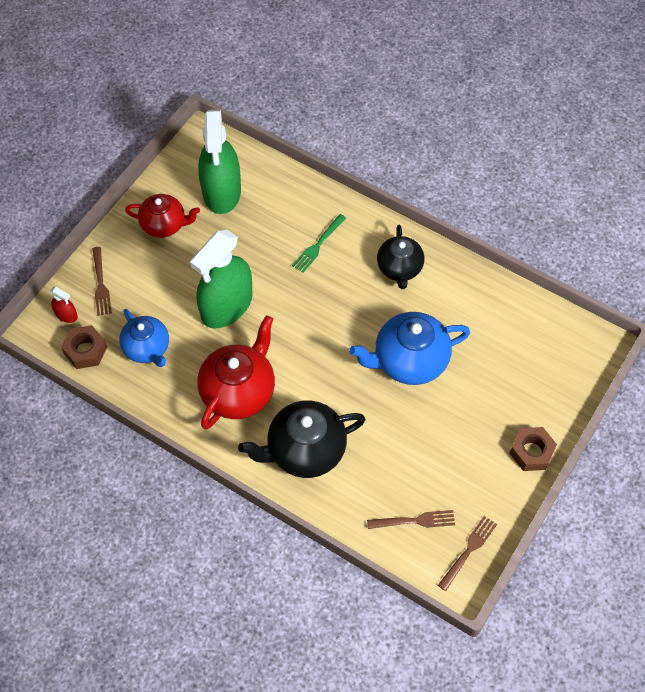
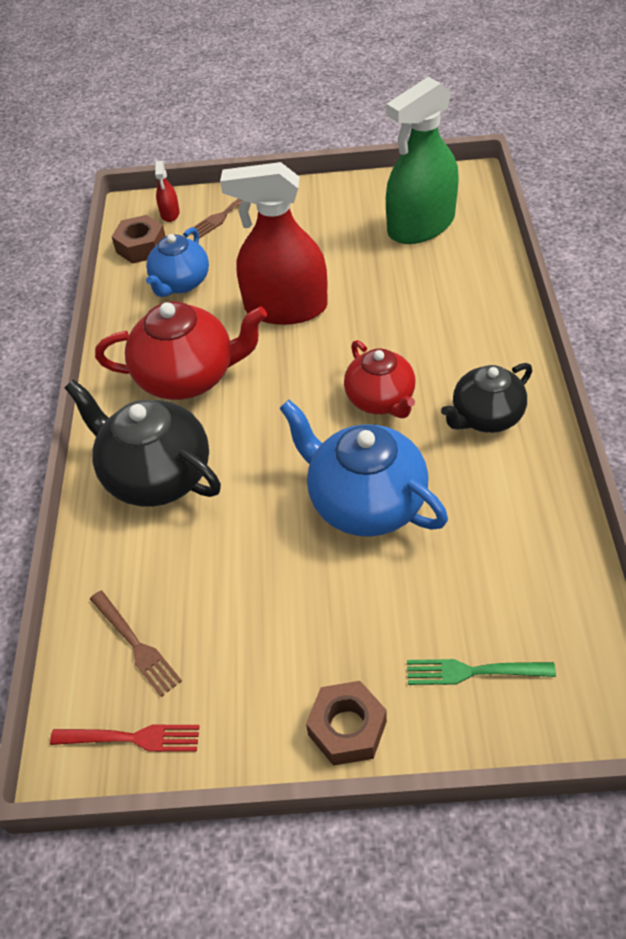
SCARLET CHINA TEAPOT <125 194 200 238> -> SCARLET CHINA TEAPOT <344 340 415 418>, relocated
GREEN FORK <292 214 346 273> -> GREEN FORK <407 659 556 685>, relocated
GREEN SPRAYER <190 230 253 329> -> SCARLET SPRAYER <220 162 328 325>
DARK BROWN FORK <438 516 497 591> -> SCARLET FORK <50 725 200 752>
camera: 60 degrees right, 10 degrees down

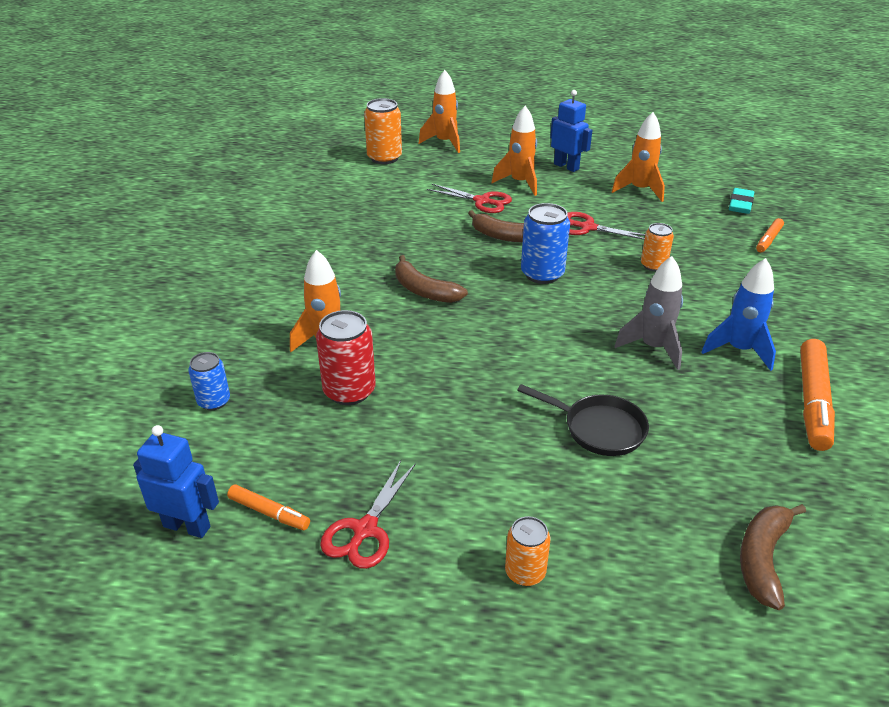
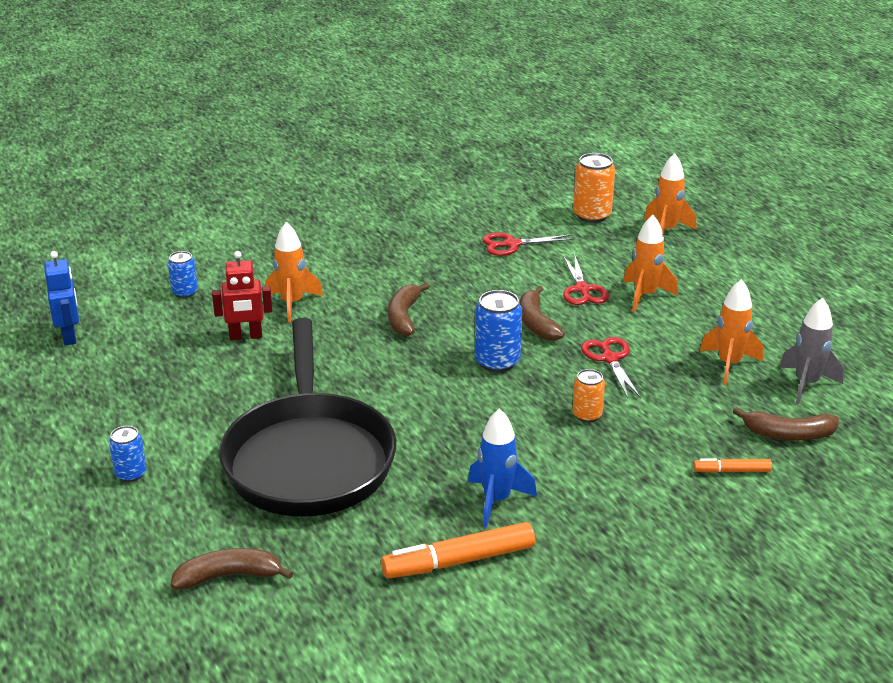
ORANGE FELT PEN <227 484 310 530> -> none
BLUE TOY ROBOT <550 90 592 172> -> none
SCARLET PAIR OF SCISSORS <320 460 416 569> -> SCARLET PAIR OF SCISSORS <483 232 574 256>, relocated
ASH-GREY SPACESHIP <614 256 683 370> -> ASH-GREY SPACESHIP <779 298 844 404>, relocated
SCARLET TIN <316 310 376 405> -> SCARLET TOY ROBOT <212 251 272 340>
TEAL ERASER <729 188 754 214> -> DARK BROWN BANANA <733 407 839 441>
ORANGE TIN <505 516 551 586> -> BLUE TIN <109 426 147 482>
BLACK FRYING PAN <517 384 649 456> -> BLACK FRYING PAN <219 318 396 517>, x2.37
camera: 55 degrees right, 5 degrees down

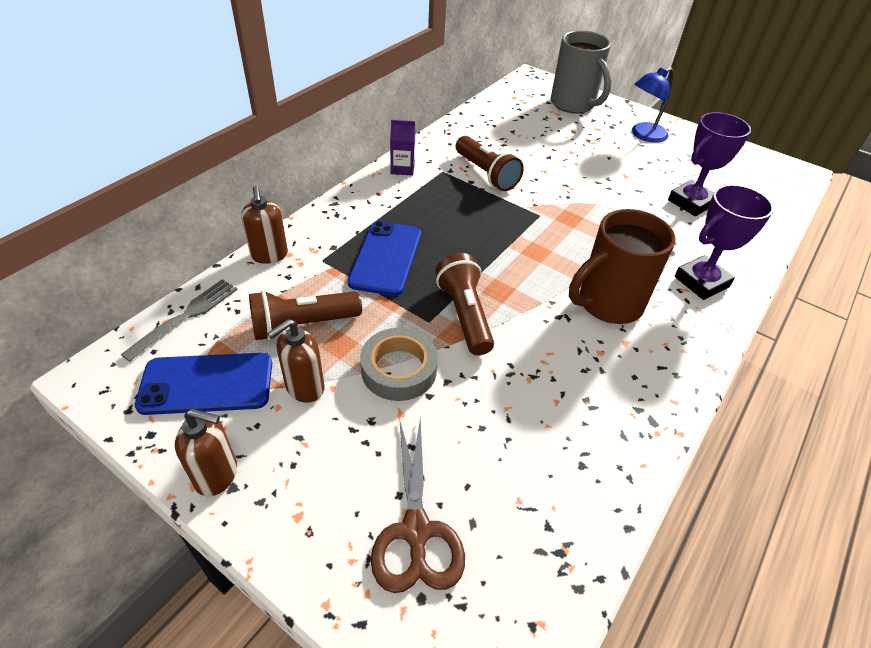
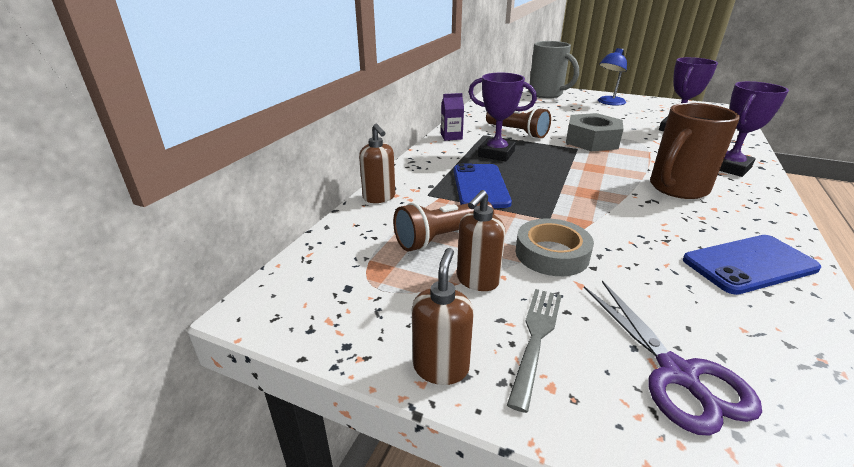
DARK BROWN FLASHLIGHT <435 253 494 355> -> none
none -> VIOLET AWARD CUP <469 73 537 161>
none -> ASH-GREY HEX NUT <566 113 623 151>
ASH-GREY FORK <120 279 238 362> -> ASH-GREY FORK <507 289 562 413>, relocated
BLUE MOBILE PHONE <135 353 272 415> -> BLUE MOBILE PHONE <683 235 821 295>, relocated
DARK BROWN PAIR OF SCISSORS <371 418 465 593> -> VIOLET PAIR OF SCISSORS <584 281 762 436>
DARK BROWN SOAP PUMP <175 409 237 496> -> DARK BROWN SOAP PUMP <412 248 474 385>, 75 degrees counterclockwise
camera: 10 degrees left, 15 degrees down

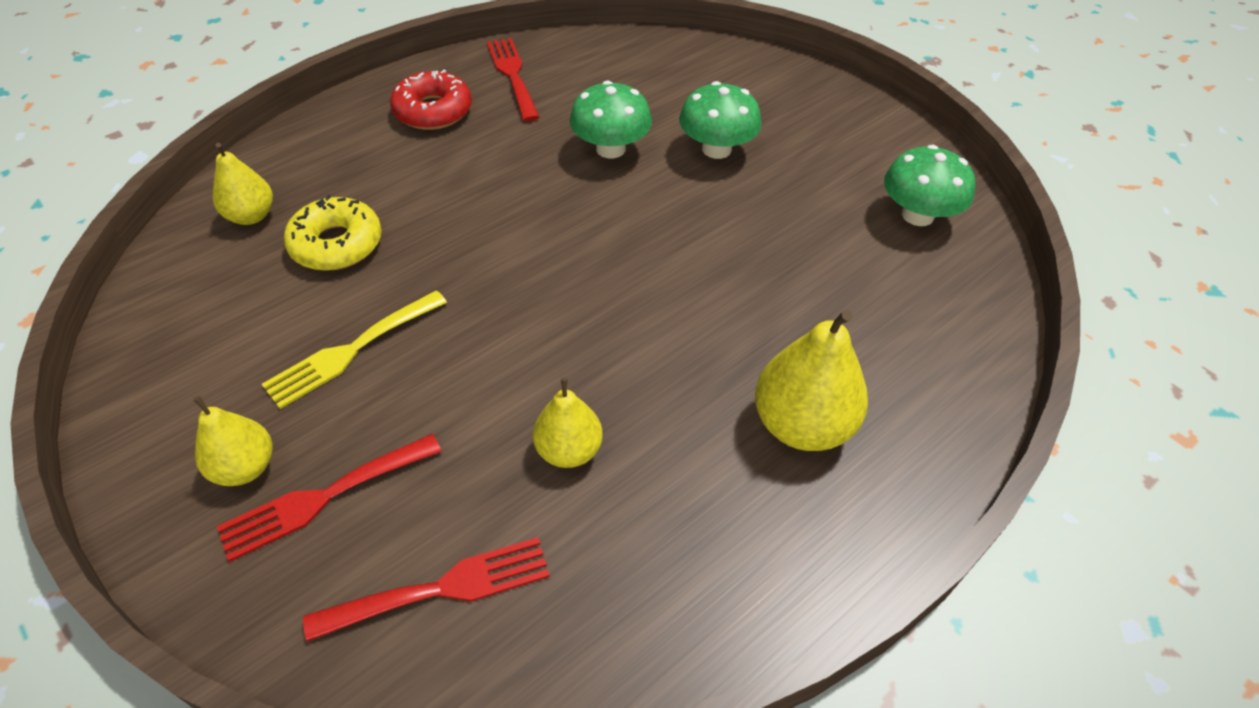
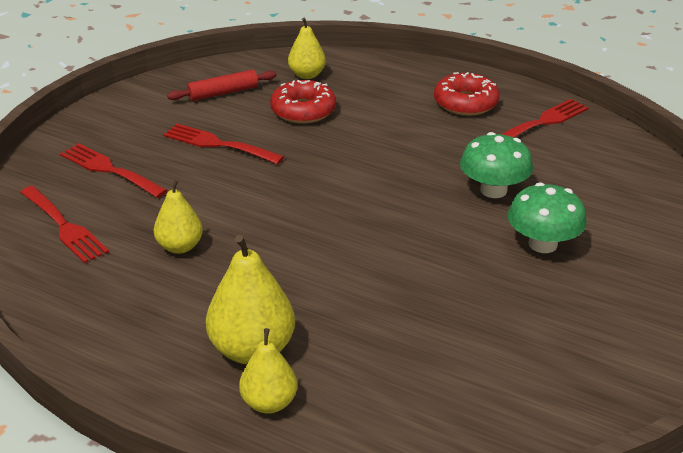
GREEN MUSHROOM <884 145 975 226> -> none
none -> SCARLET DOUGH ROLLER <167 70 277 101>
GOLDEN PEAR FRUIT <193 396 272 486> -> GOLDEN PEAR FRUIT <239 328 297 414>, relocated
GOLDEN FORK <262 290 447 409> -> SCARLET FORK <163 124 284 165>
GOLDEN DONUT <284 195 382 271> -> SCARLET DONUT <270 80 336 124>
camera: 70 degrees right, 15 degrees down

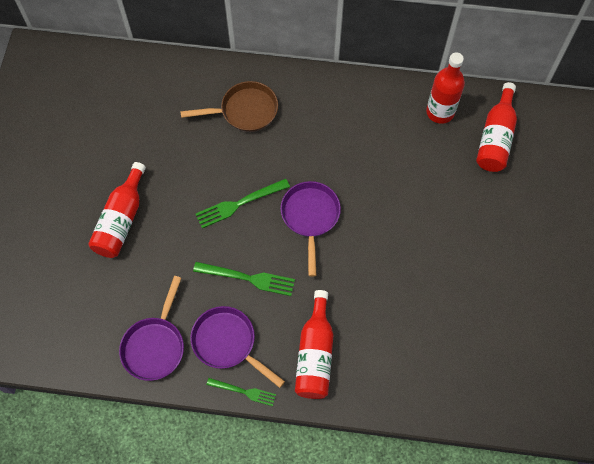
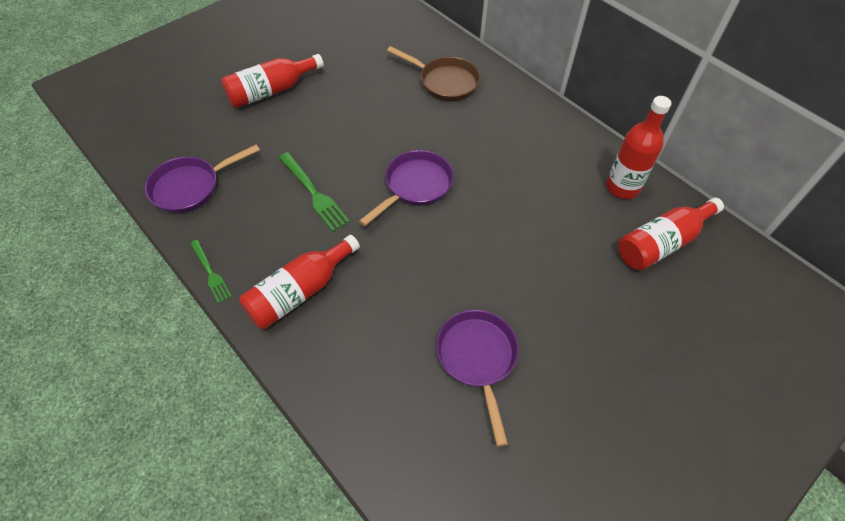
GREEN FORK <195 179 290 228> -> none
VIOLET FRYING PAN <190 306 285 388> -> VIOLET FRYING PAN <436 310 519 447>, relocated
camera: 40 degrees right, 10 degrees down

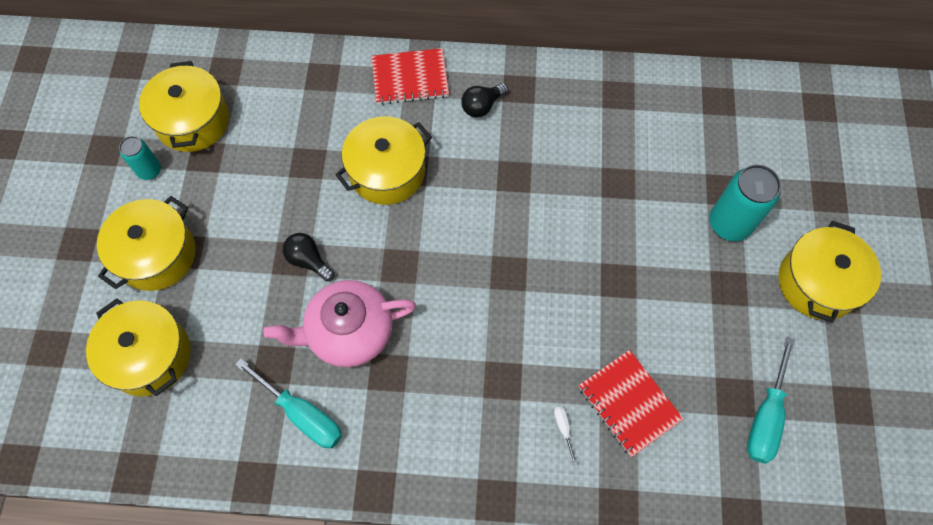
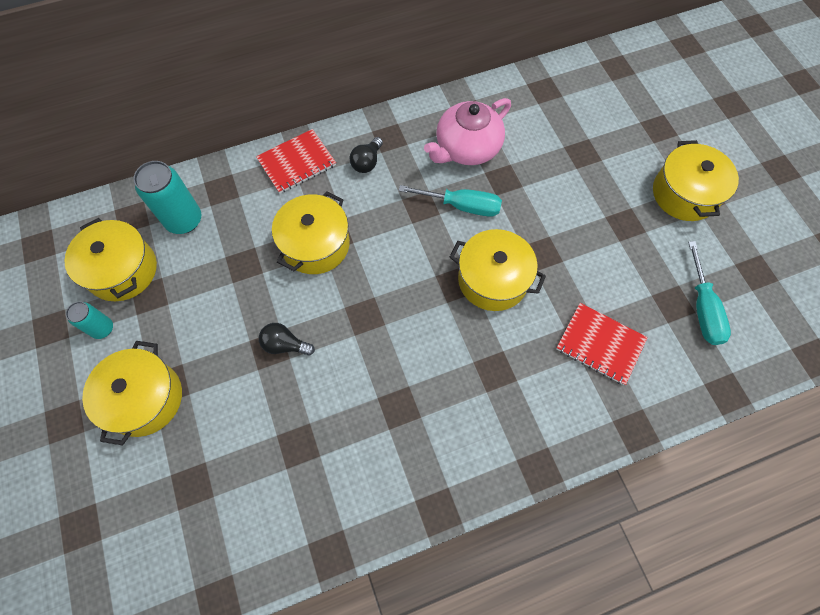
WHITE HAND SCREWDRIVER <554 406 577 465> -> none
GOLDEN POT <86 298 191 396> -> GOLDEN POT <450 229 546 311>, relocated
TEAL HAND SCREWDRIVER <235 358 342 448> -> TEAL HAND SCREWDRIVER <398 185 502 217>, relocated
ROSY CHINA TEAPOT <263 280 416 367> -> ROSY CHINA TEAPOT <424 98 511 165>, relocated
TEAL TIN <709 164 781 241> -> TEAL TIN <133 161 201 234>, relocated
camera: 25 degrees left, 0 degrees up

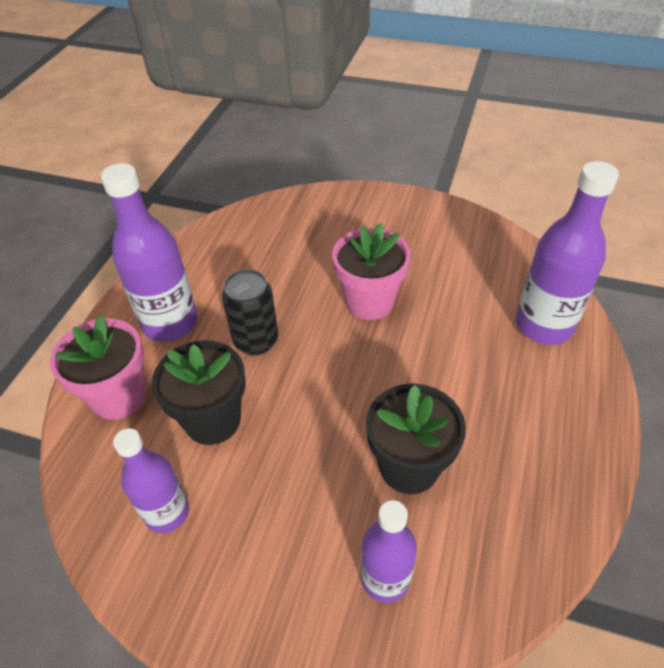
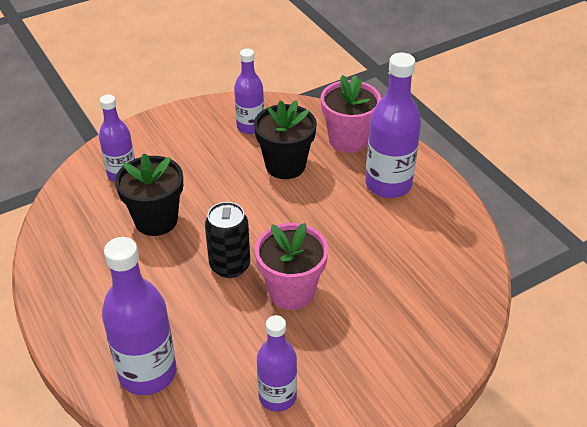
none -> VIOLET FLASK <257 315 297 412>
BLACK TIN <222 269 278 356> -> BLACK TIN <205 202 250 278>, relocated
camera: 130 degrees right, 5 degrees down

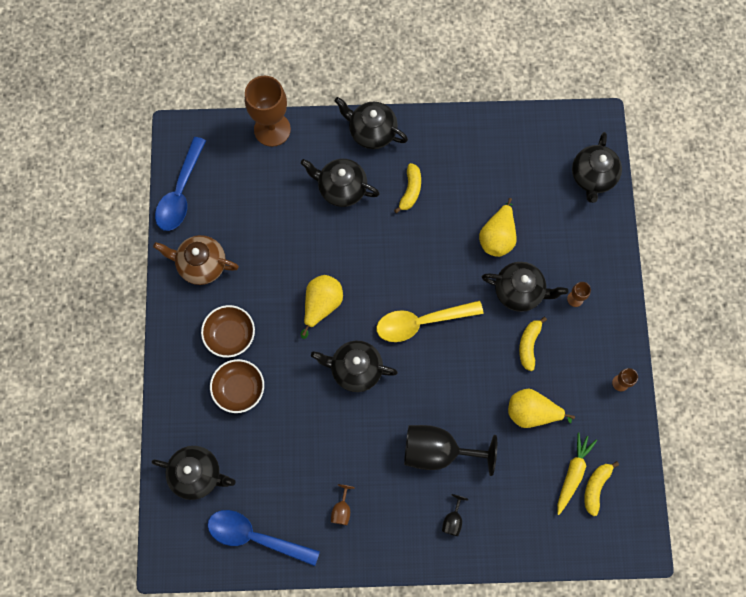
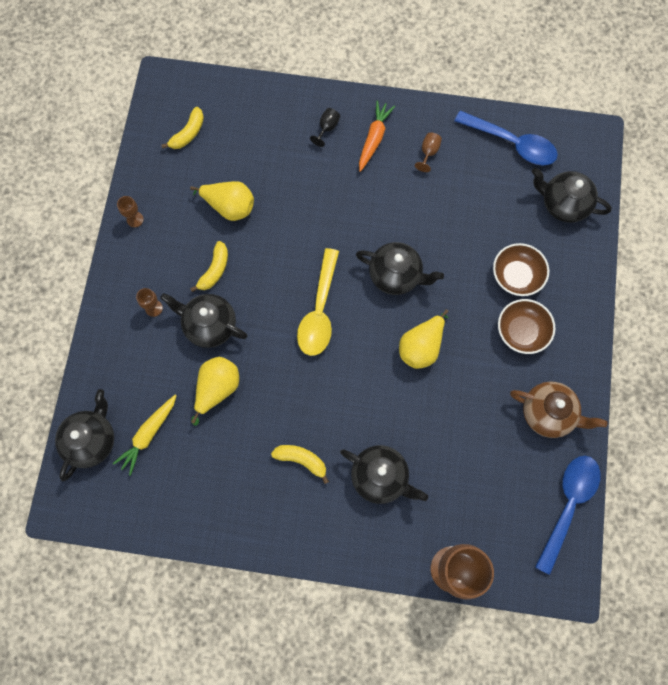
BLACK CHINA TEAPOT <335 97 408 149> -> none
BLACK GOBLET <404 425 497 476> -> none
none -> ORANGE TOY CARROT <359 101 395 172>
GOLDEN TOY CARROT <557 432 597 515> -> GOLDEN TOY CARROT <113 395 177 476>, relocated
GOLDEN SPOON <377 300 484 342> -> GOLDEN SPOON <297 248 339 356>, 105 degrees clockwise
GOLDEN BANANA <394 163 421 213> -> GOLDEN BANANA <271 445 329 484>, 90 degrees clockwise
camera: 170 degrees left, 0 degrees up

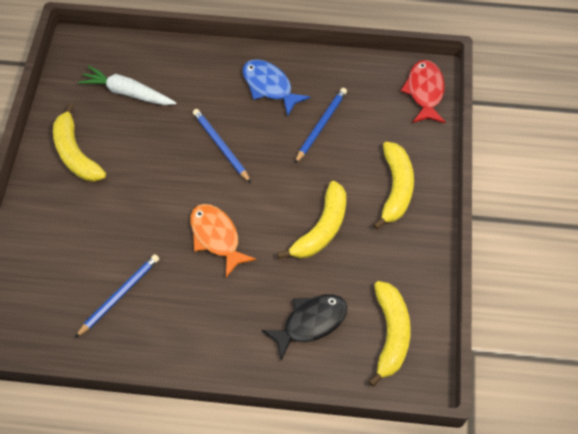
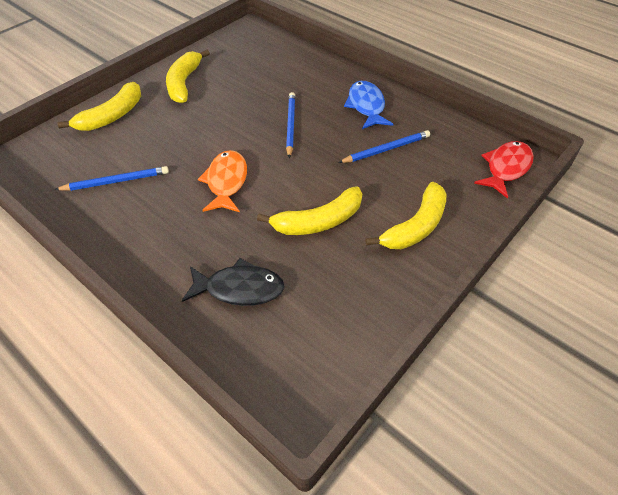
WHITE TOY CARROT <78 65 177 105> -> none
GOLDEN BANANA <368 281 411 387> -> GOLDEN BANANA <57 82 141 131>, relocated
camera: 35 degrees right, 10 degrees down

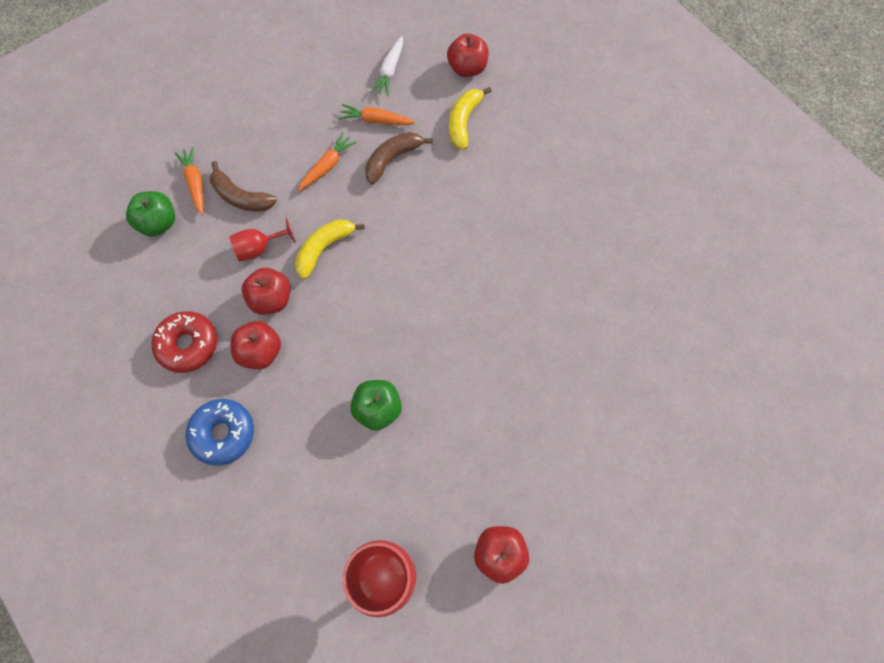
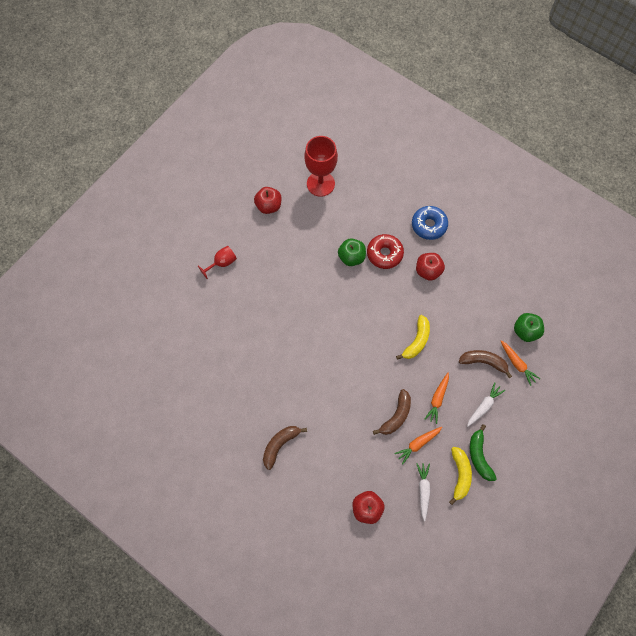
SCARLET TOY APPLE <242 268 291 315> -> none
none -> DARK BROWN BANANA <263 426 307 470>
none -> WHITE TOY CARROT <467 382 505 427>
none -> GREEN BANANA <470 424 497 481>
SCARLET DONUT <152 311 217 373> -> SCARLET DONUT <367 234 404 269>, relocated
SCARLET GOBLET <229 218 296 262> -> SCARLET GOBLET <198 246 237 279>, relocated
GOLDEN BANANA <449 87 491 150> -> GOLDEN BANANA <449 447 472 505>, relocated
ORANGE TOY CARROT <339 104 415 125> -> ORANGE TOY CARROT <394 427 442 464>, 150 degrees clockwise
camera: 165 degrees right, 0 degrees up

